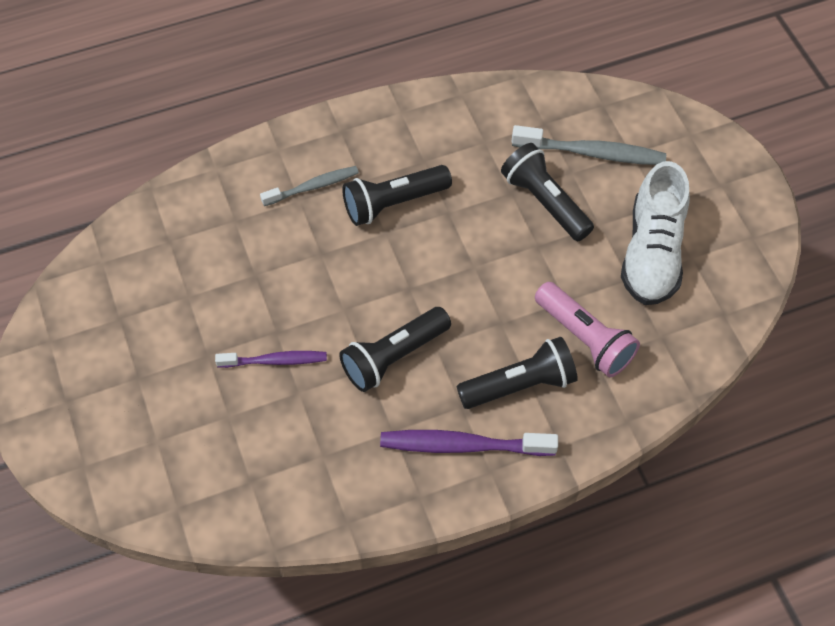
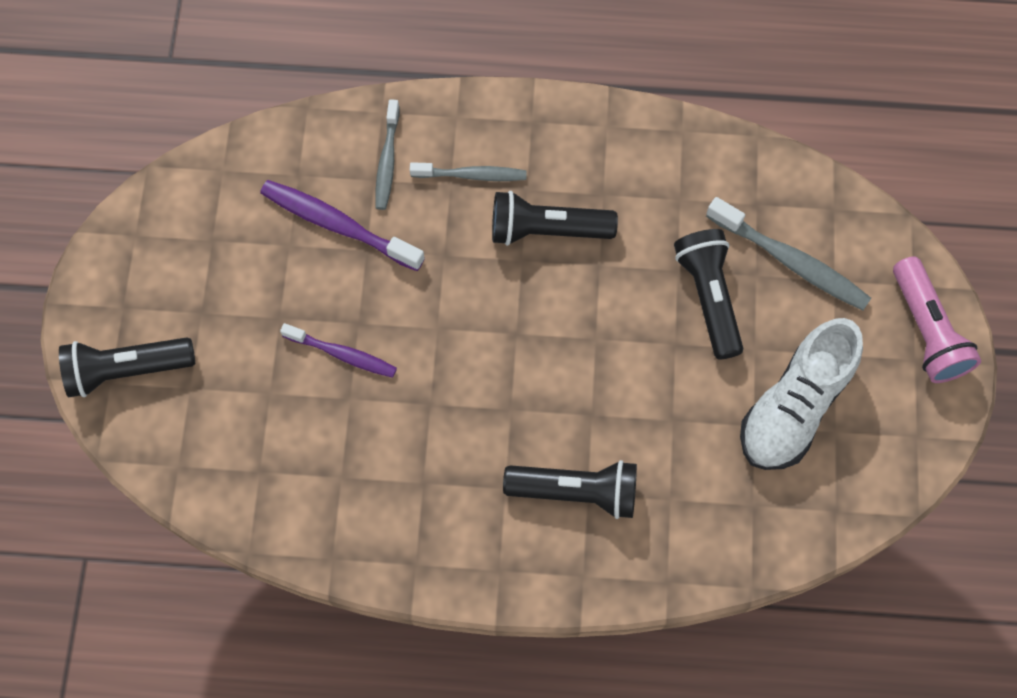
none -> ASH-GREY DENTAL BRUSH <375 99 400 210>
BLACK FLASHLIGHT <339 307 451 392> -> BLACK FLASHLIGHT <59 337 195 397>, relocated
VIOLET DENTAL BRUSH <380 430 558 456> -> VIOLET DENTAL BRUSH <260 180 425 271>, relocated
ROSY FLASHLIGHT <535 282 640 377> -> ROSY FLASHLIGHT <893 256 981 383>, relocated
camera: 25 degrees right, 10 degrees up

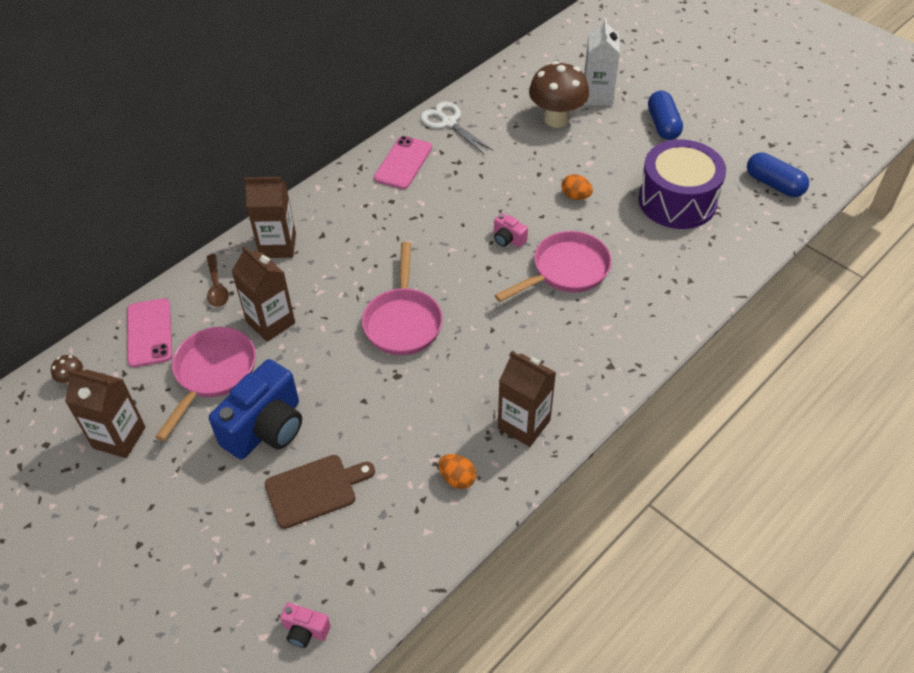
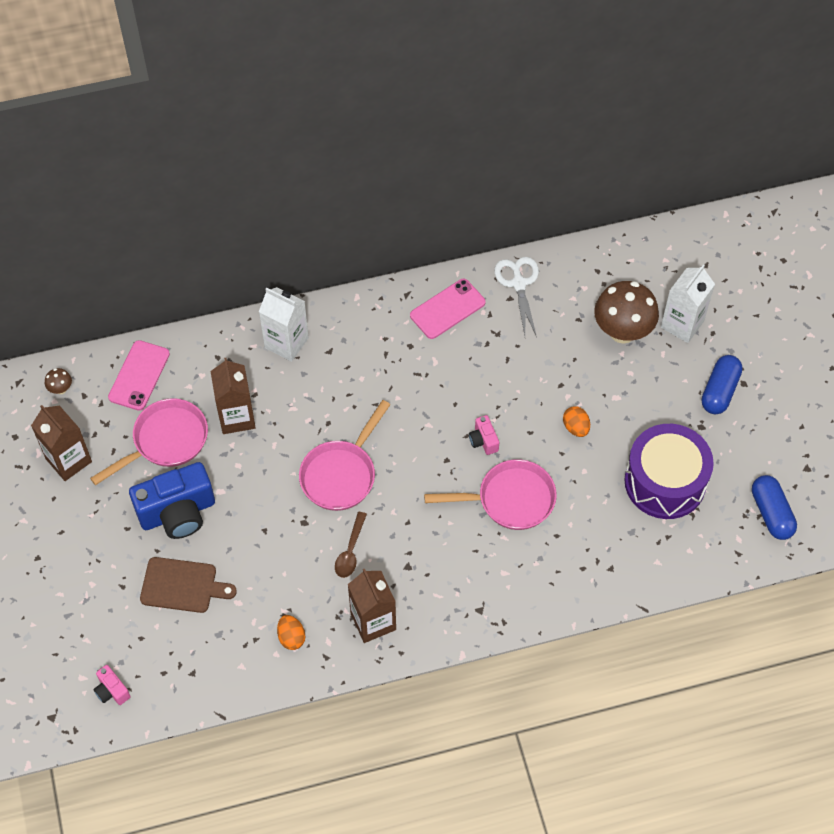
DARK BROWN SPOON <207 254 229 307> -> DARK BROWN SPOON <335 512 367 578>, relocated
DARK BROWN CARTON <245 177 296 258> -> WHITE CARTON <259 287 309 362>
camera: 30 degrees right, 10 degrees up

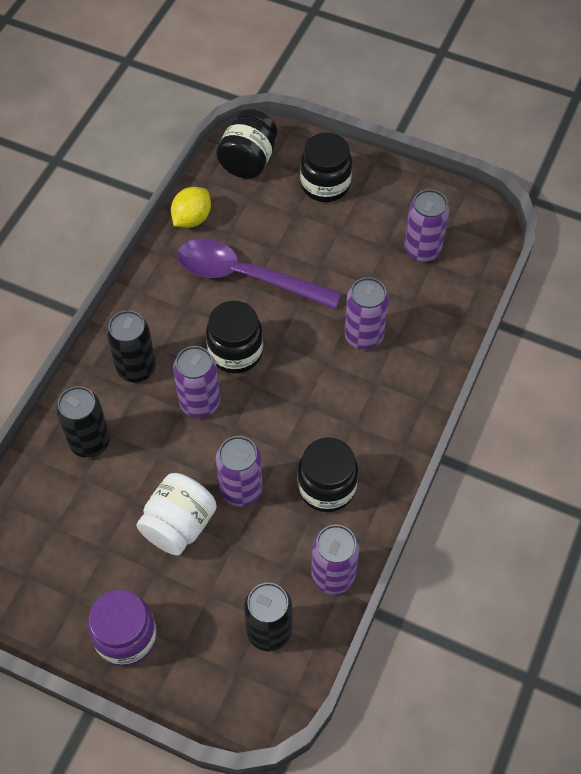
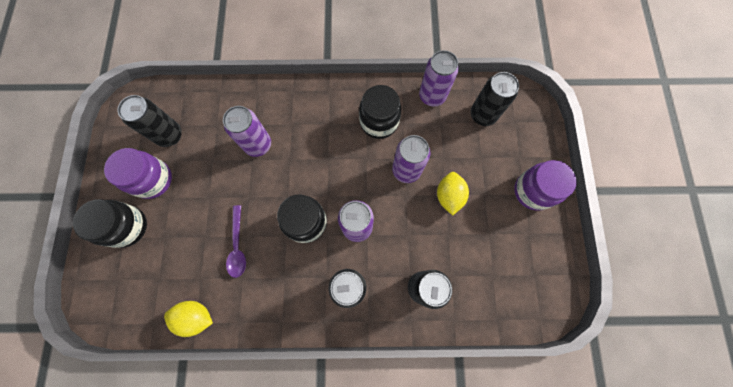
BLACK JAM JAR <216 109 277 179> -> none
none -> VIOLET JAM JAR <104 148 172 199>
WHITE JAM JAR <137 473 217 555> -> GOLDEN CITRUS FRUIT <437 172 469 215>
VIOLET TIN <404 189 449 262> -> BLACK TIN <117 95 182 147>
VIOLET SPOON <177 239 342 309> -> VIOLET SPOON <226 205 246 278>, x0.53
camera: 115 degrees left, 15 degrees up

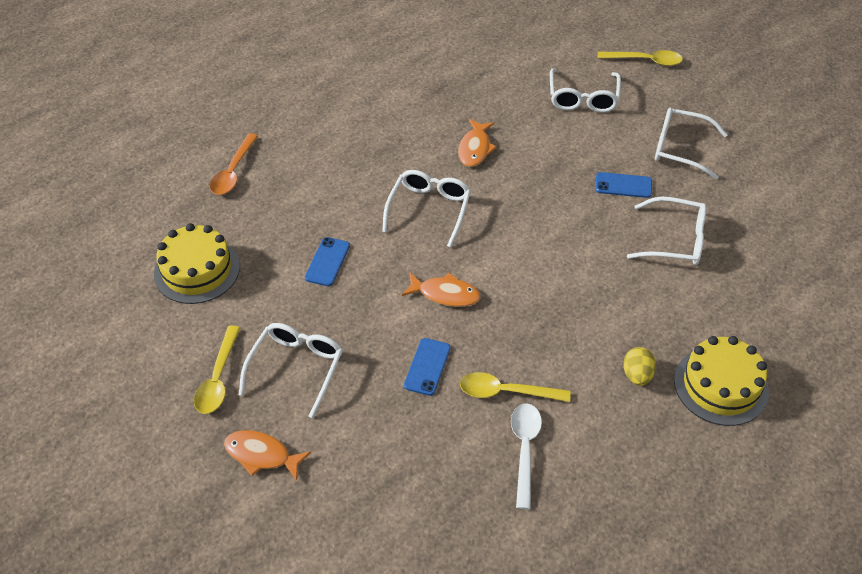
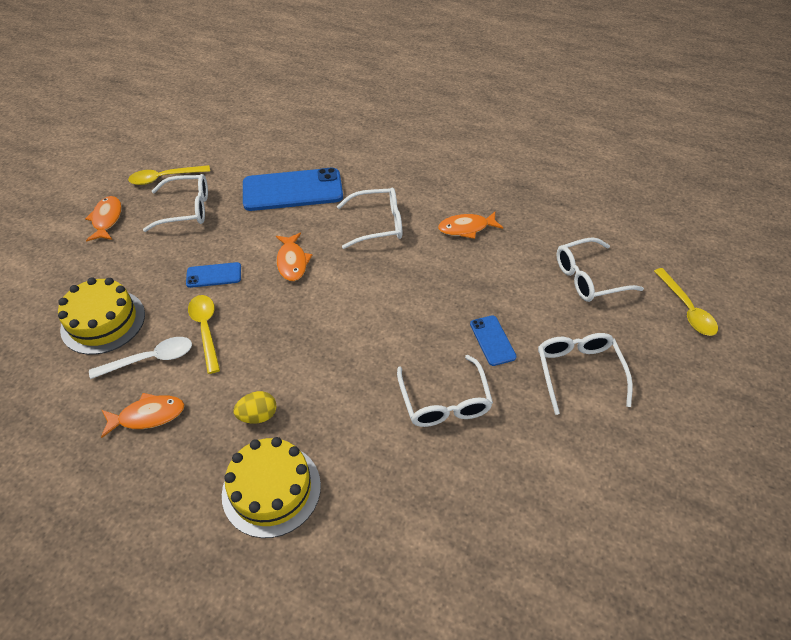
ORANGE SPOON <210 133 258 195> -> none
none -> ORANGE TOY FISH <101 393 185 438>
GOLDEN LAYER CAKE <154 223 240 304> -> GOLDEN LAYER CAKE <58 277 145 355>, relocated
BLUE MOBILE PHONE <305 237 350 286> -> BLUE MOBILE PHONE <243 168 343 211>, x2.07
camera: 65 degrees right, 0 degrees up

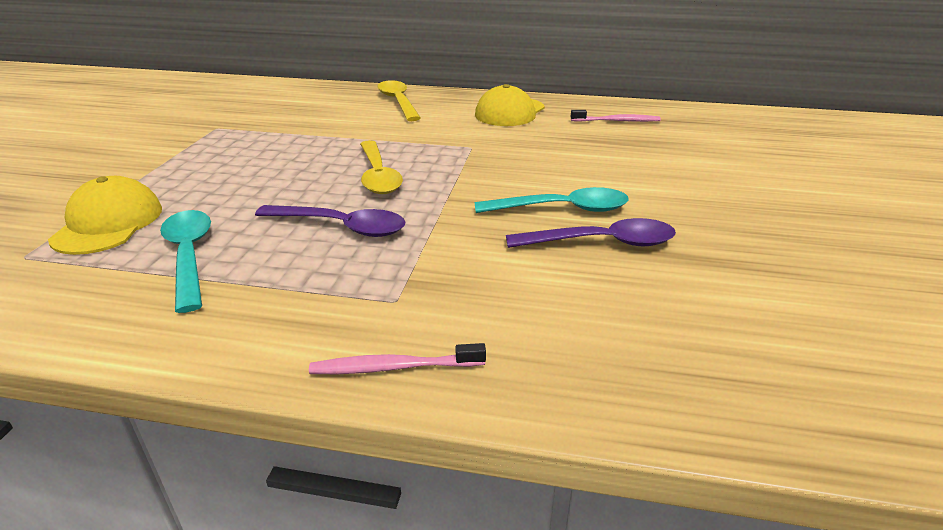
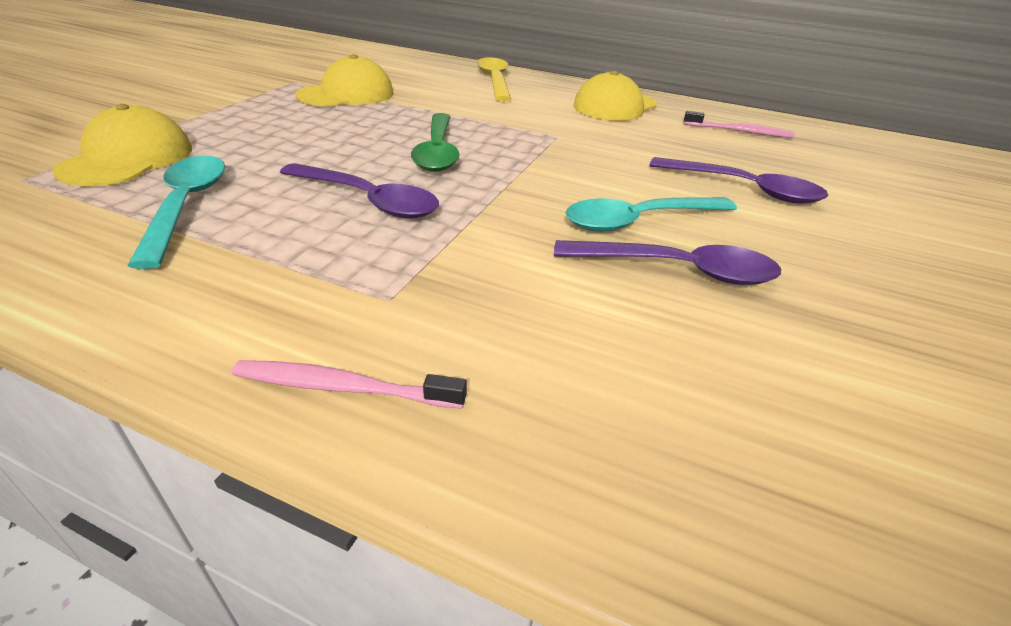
none -> GOLDEN PEAKED CAP <295 54 393 107>
none -> VIOLET SPOON <649 157 828 204>
GOLDEN SPOON <360 140 403 194> -> GREEN SPOON <411 113 459 172>
TEAL SPOON <475 187 629 213> -> TEAL SPOON <566 197 737 232>, 150 degrees clockwise
camera: 10 degrees right, 5 degrees up

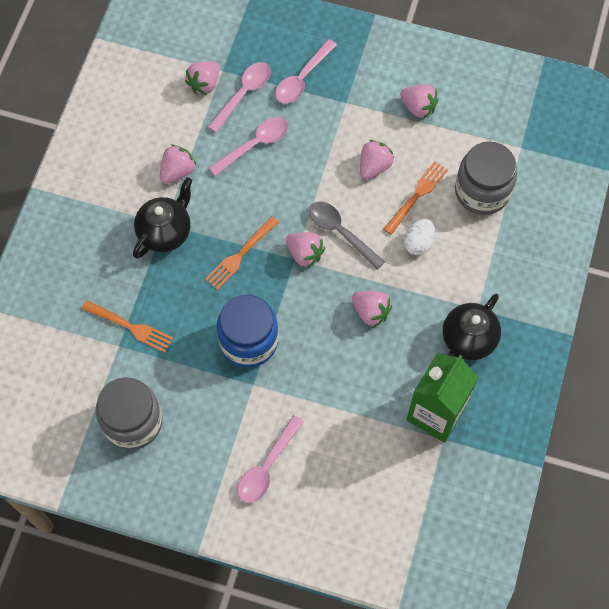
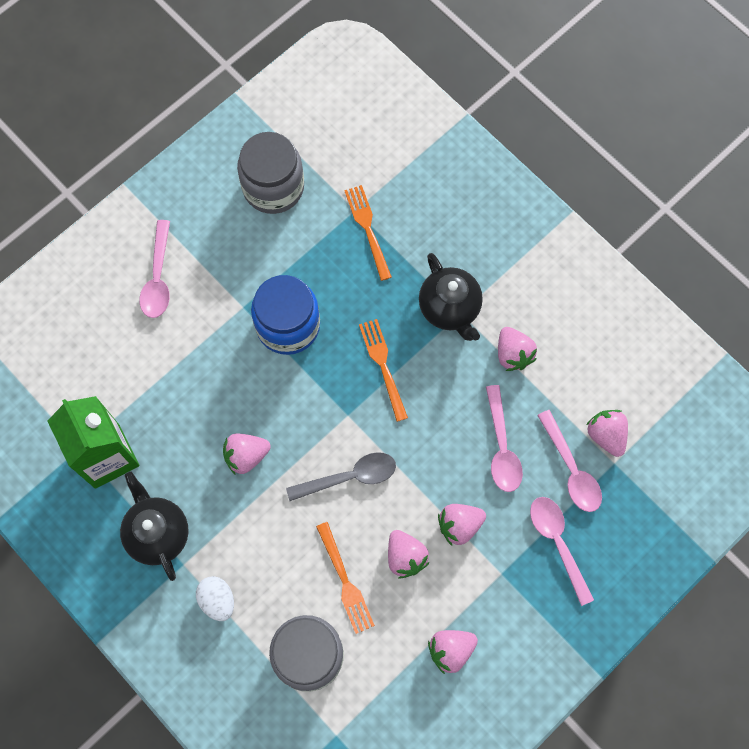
ROSY TOY STRAWBERRY <286 232 325 268> -> ROSY TOY STRAWBERRY <438 504 486 546>, relocated
WHITE TOY EGG <404 219 435 255> -> WHITE TOY EGG <196 576 234 621>, relocated
ORANGE FORK <82 300 173 353> -> ORANGE FORK <344 185 392 281>, 105 degrees clockwise
ROSY SPOON <238 415 304 503> -> ROSY SPOON <139 220 170 318>, 150 degrees counterclockwise
camera: 120 degrees right, 5 degrees up

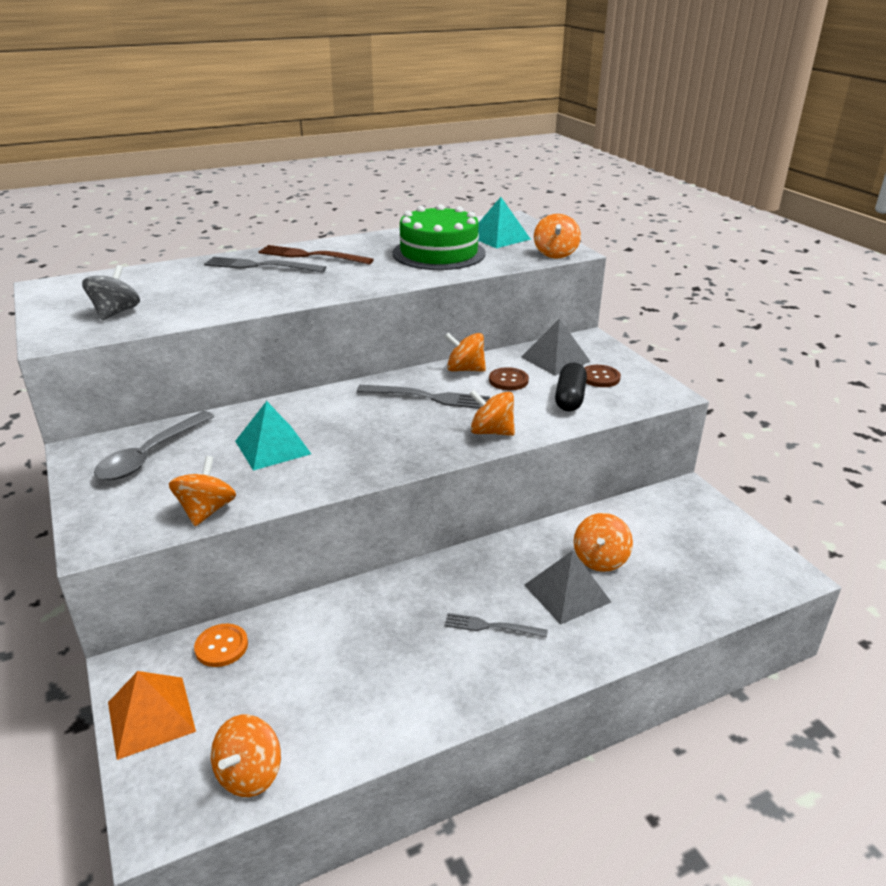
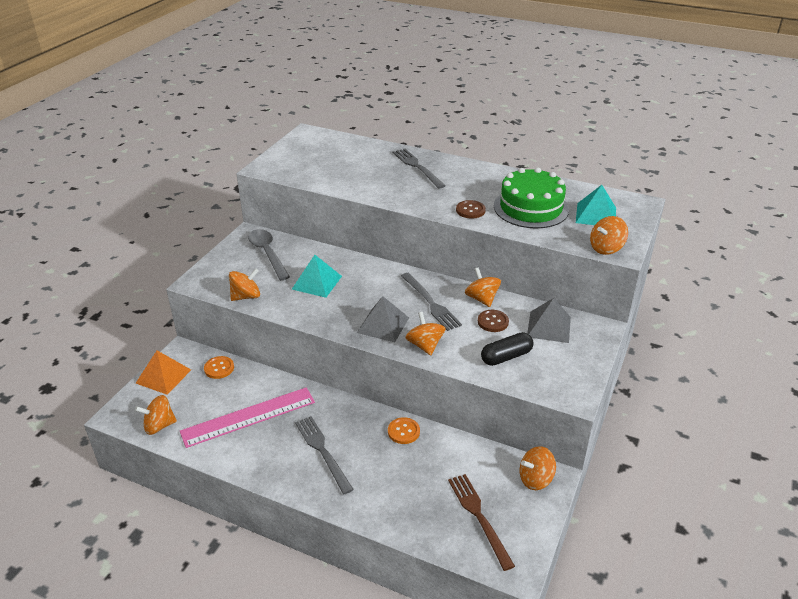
ASH-GREY SPINNING TOP <82 265 140 320> -> none
none -> ROSY STRAIGHTEDGE <180 387 315 448>
none -> ORANGE SEWING BUTTON <388 417 420 444>
DARK BROWN FORK <258 245 374 264> -> DARK BROWN FORK <448 474 515 571>, relocated
ASH-GREY PYRAMID <524 550 611 625> -> ASH-GREY PYRAMID <357 296 409 342>, relocated
ORANGE SPINNING TOP <574 513 633 572> -> ORANGE SPINNING TOP <520 446 556 490>, relocated
DARK BROWN SEWING BUTTON <584 365 621 387> -> DARK BROWN SEWING BUTTON <456 200 486 219>, relocated
ASH-GREY SPOON <94 411 215 480> -> ASH-GREY SPOON <248 229 290 280>, 75 degrees clockwise
ASH-GREY FORK <445 613 548 638> -> ASH-GREY FORK <295 416 354 494>, x1.60
camera: 50 degrees right, 5 degrees up

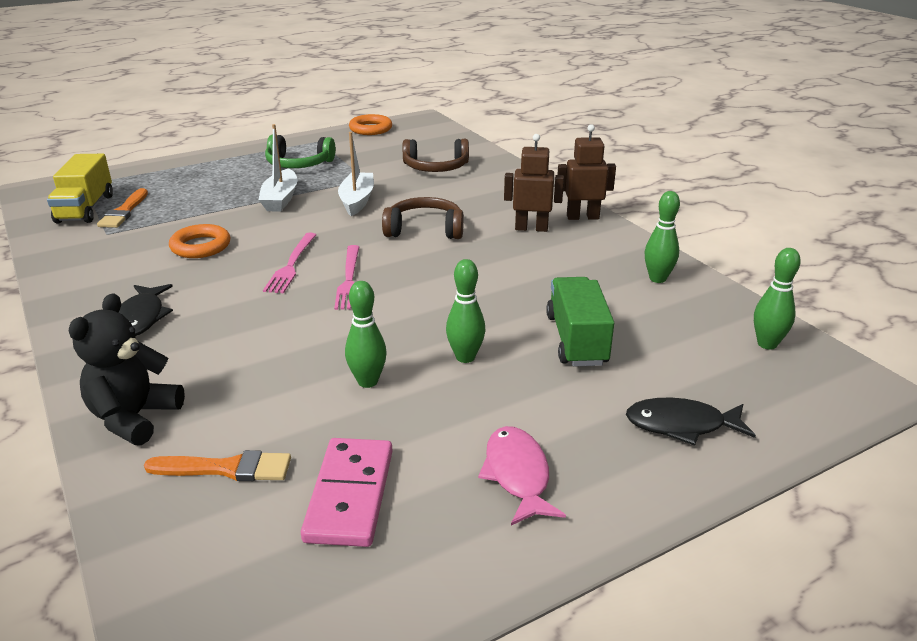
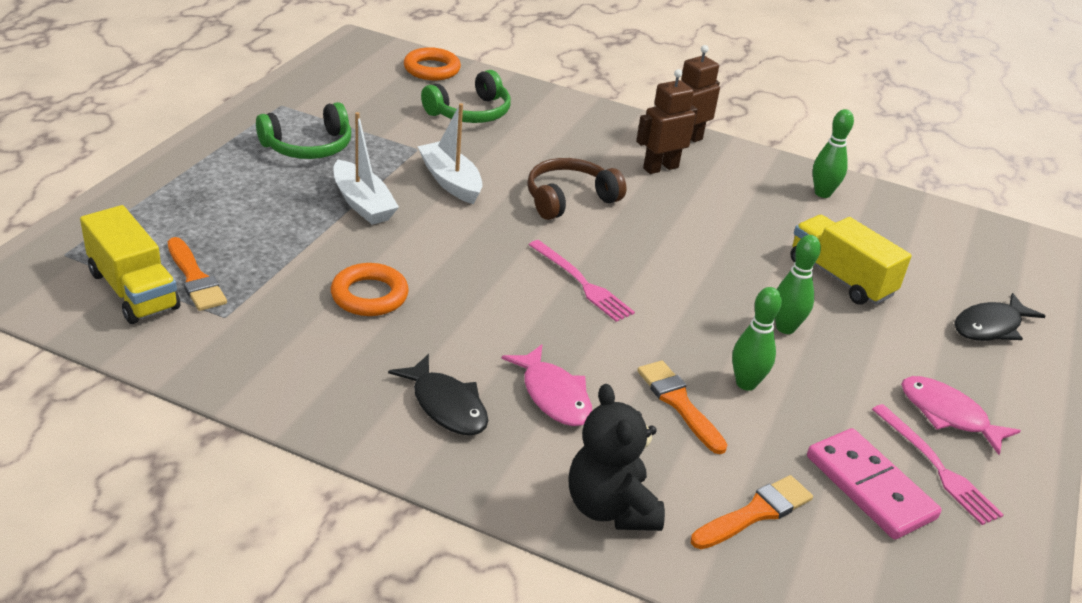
GREEN SKITTLE <754 248 801 350> -> none
none -> ROSY TOY FISH <501 344 592 426>
none -> ORANGE PAINT BRUSH <637 360 727 454>
ROSY FORK <263 232 316 293> -> ROSY FORK <872 404 1004 525>, relocated
ORANGE TORUS <349 114 392 135> -> ORANGE TORUS <404 47 461 81>, relocated
DARK BROWN OVER-EAR HEADPHONES <403 139 469 172> -> GREEN OVER-EAR HEADPHONES <421 70 511 123>
GREEN TRUCK <546 277 614 367> -> GOLDEN TRUCK <790 215 912 305>
camera: 40 degrees left, 5 degrees up

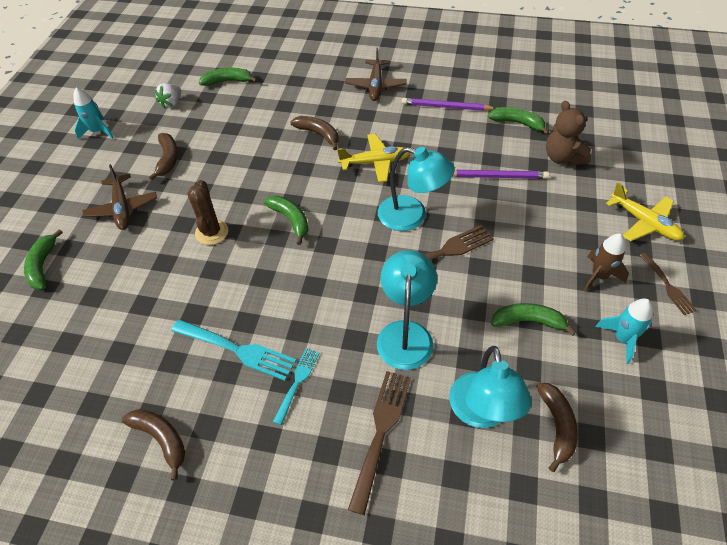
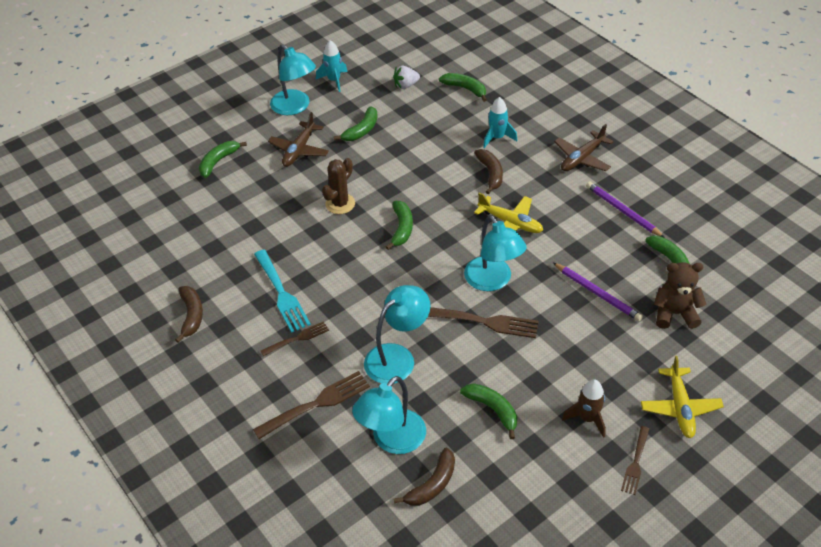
none -> TEAL READING LAMP <270 44 316 115>
TEAL SPACESHIP <596 298 653 364> -> TEAL SPACESHIP <483 97 517 148>, relocated
DARK BROWN BANANA <149 133 178 180> -> GREEN BANANA <334 106 378 141>
TEAL FORK <273 348 319 425> -> DARK BROWN FORK <261 321 329 356>
DARK BROWN TEDDY <546 101 591 166> -> DARK BROWN TEDDY <654 262 707 329>, 75 degrees clockwise
camera: 40 degrees right, 5 degrees down

